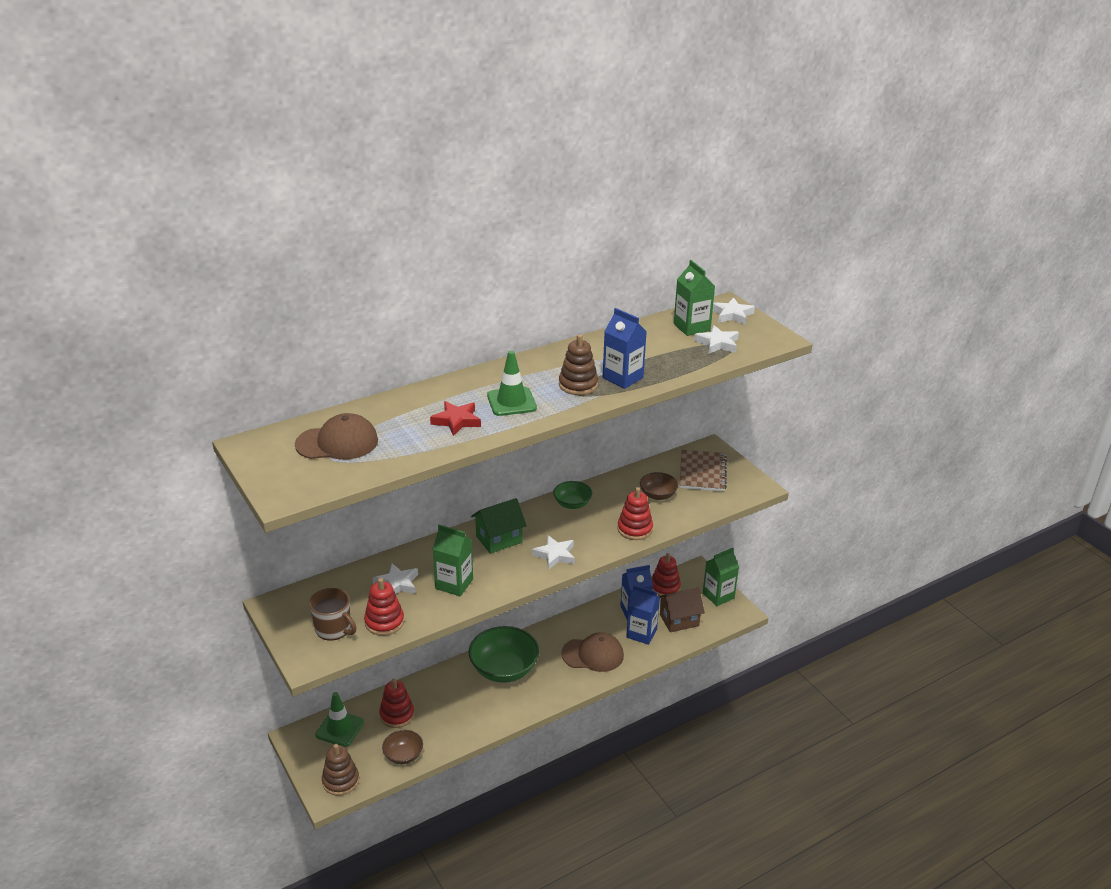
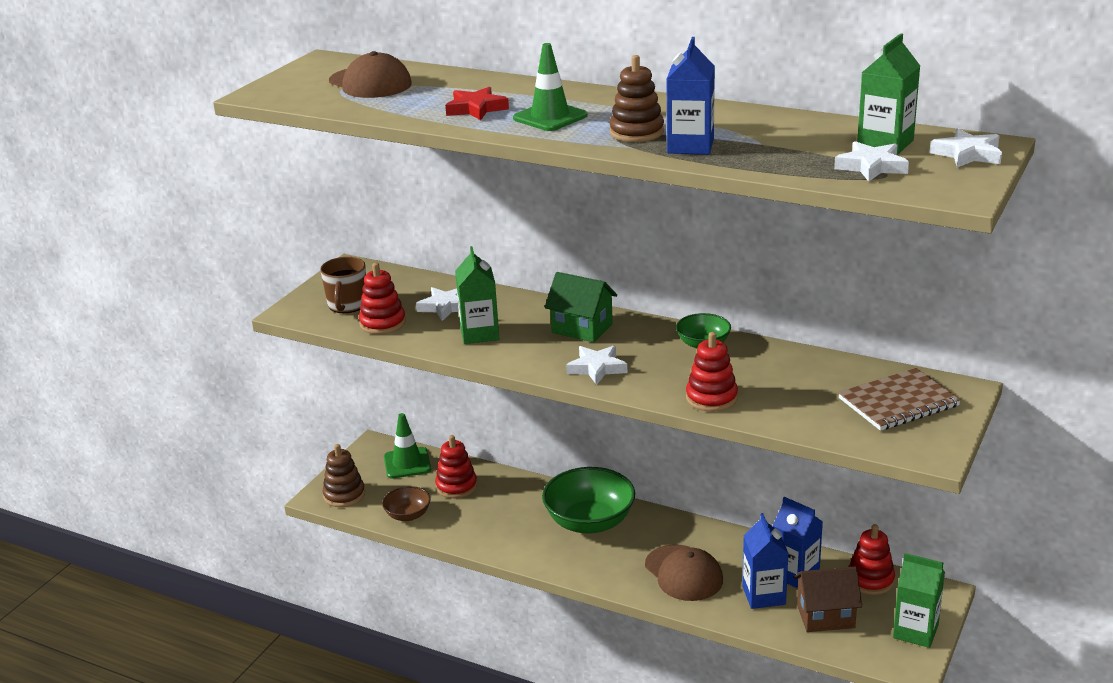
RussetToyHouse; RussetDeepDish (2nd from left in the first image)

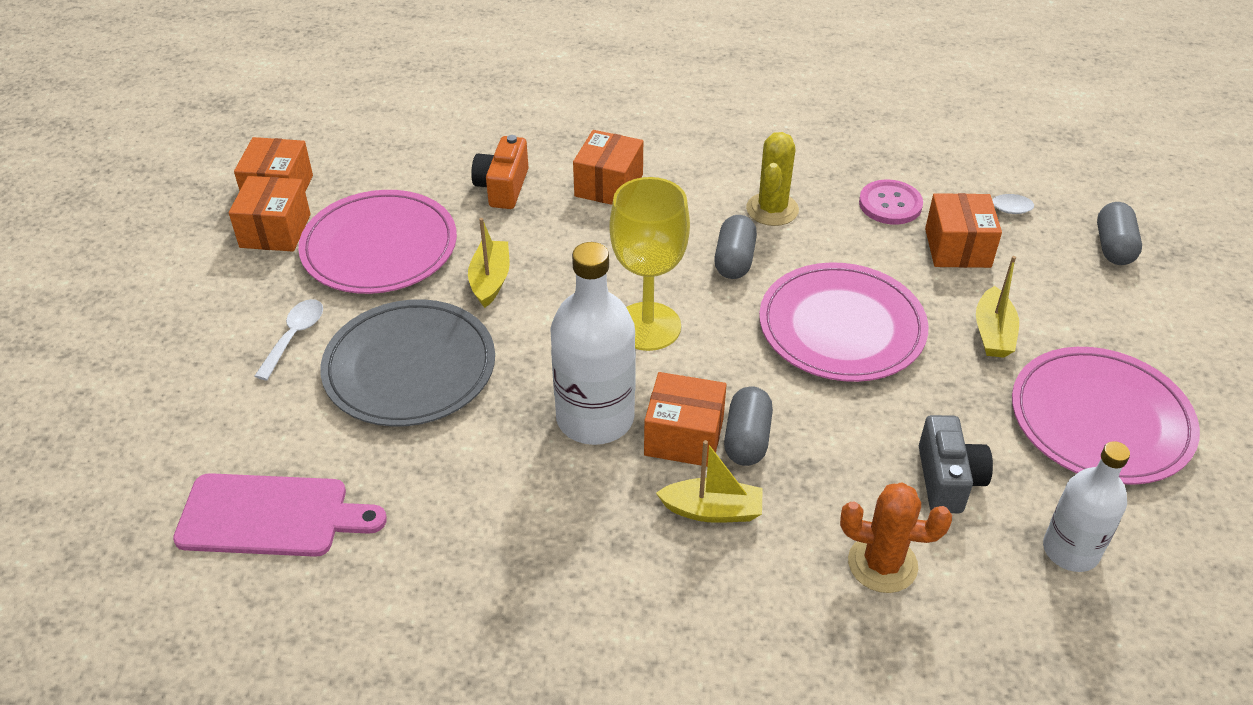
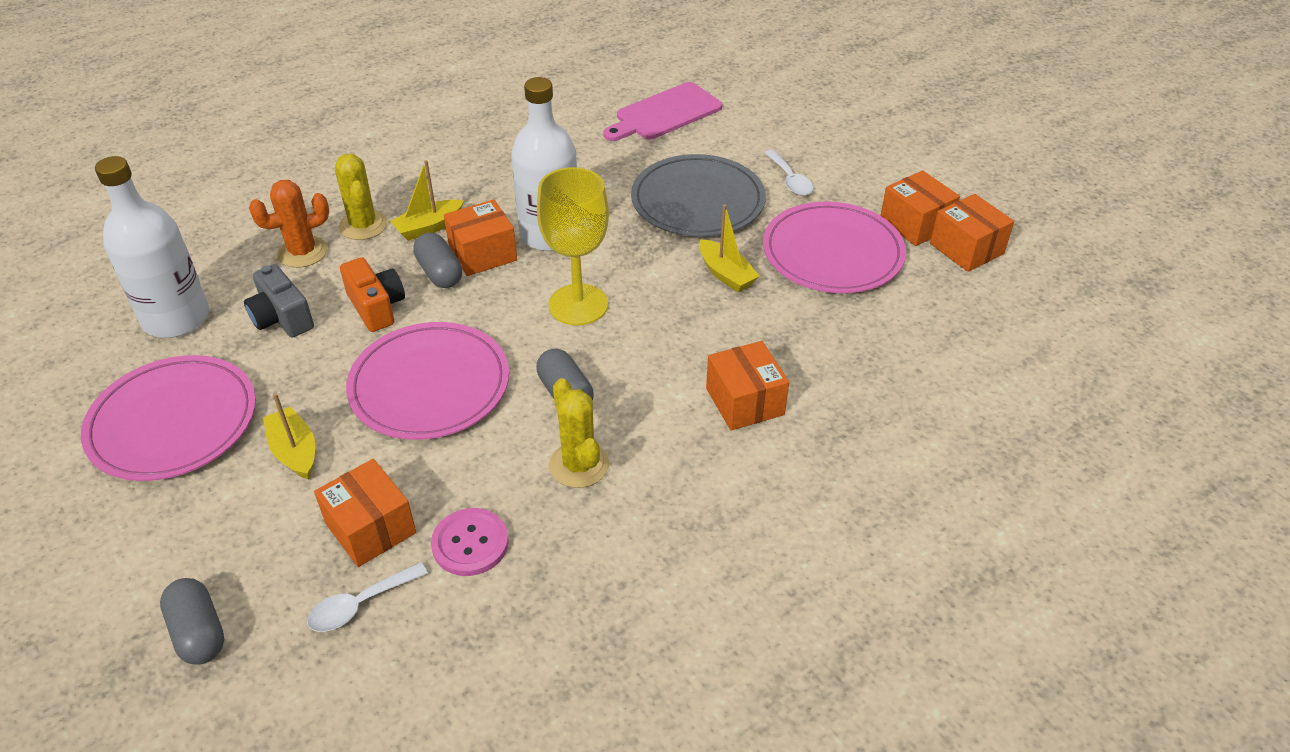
SnowWhiteFlask (1st from left); BrightYellowPricklyPlant (1st from left); OrangeCamera

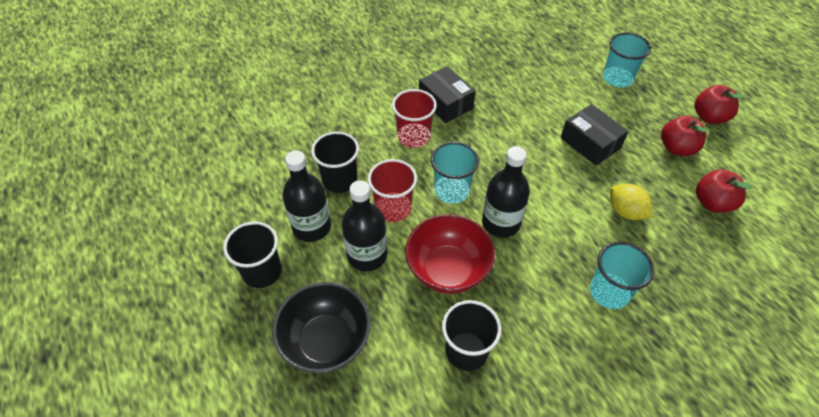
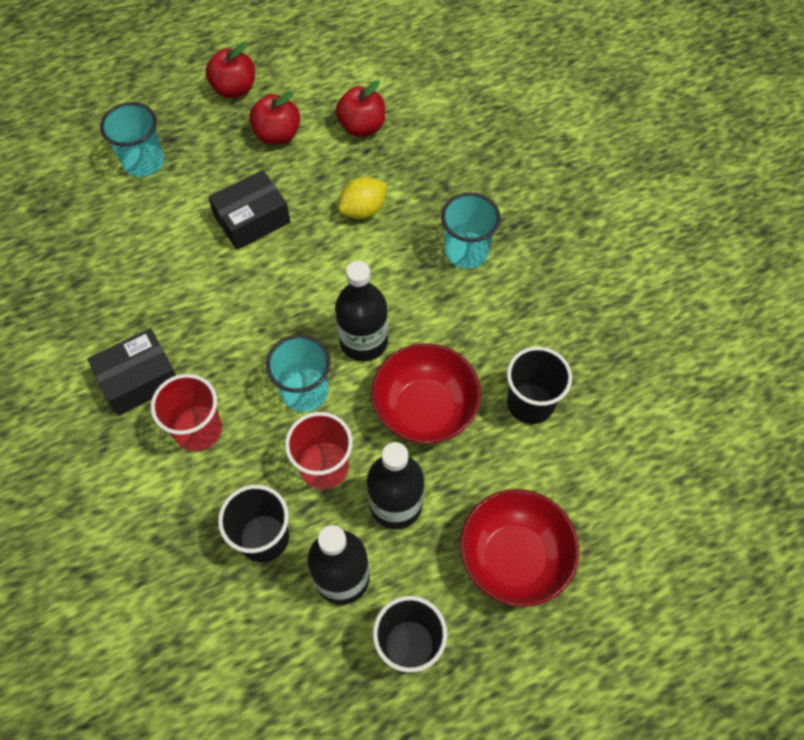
CrimsonDeepDish (2nd from left)

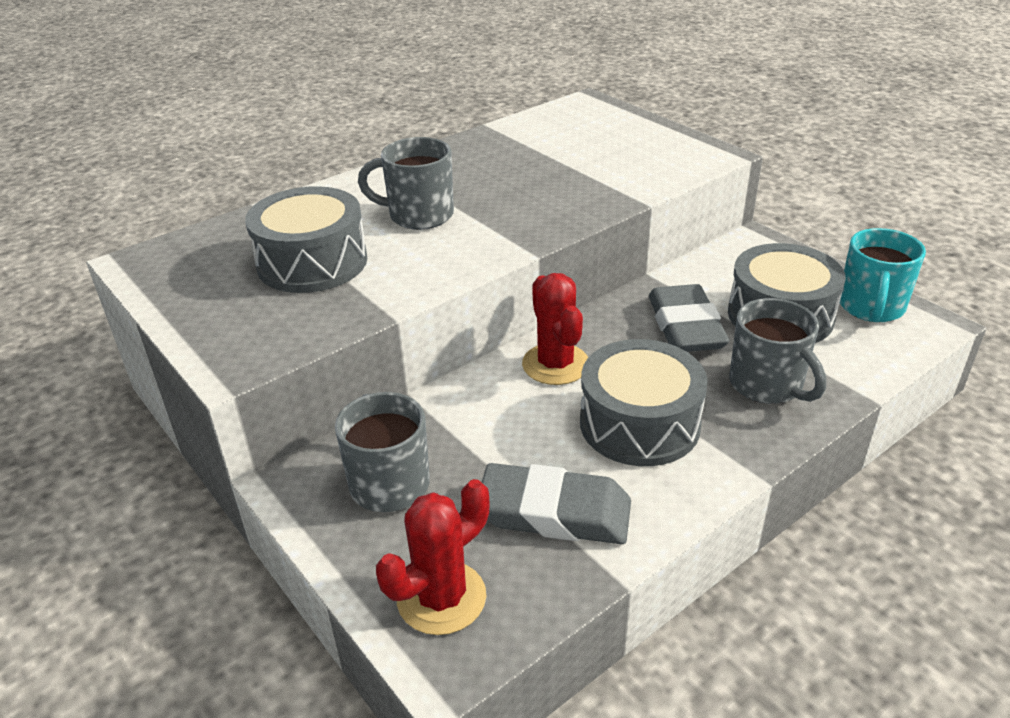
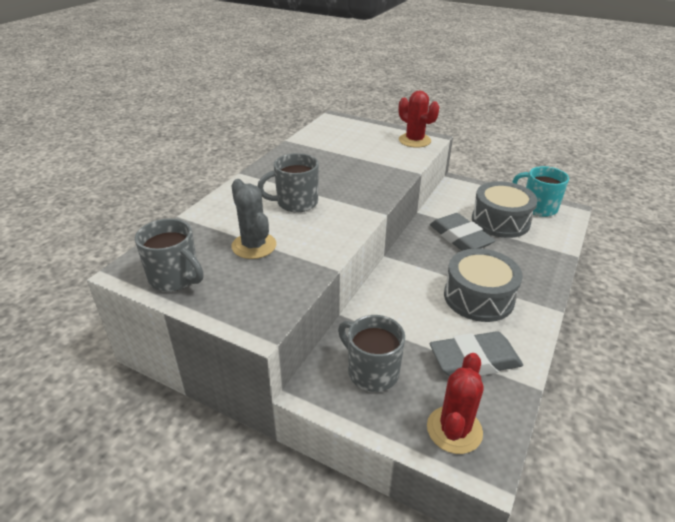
AshGreyCoffeeMug (1st from left); AshGreyPricklyPlant; CrimsonPricklyPlant (1st from left); AquaCoffeeMug

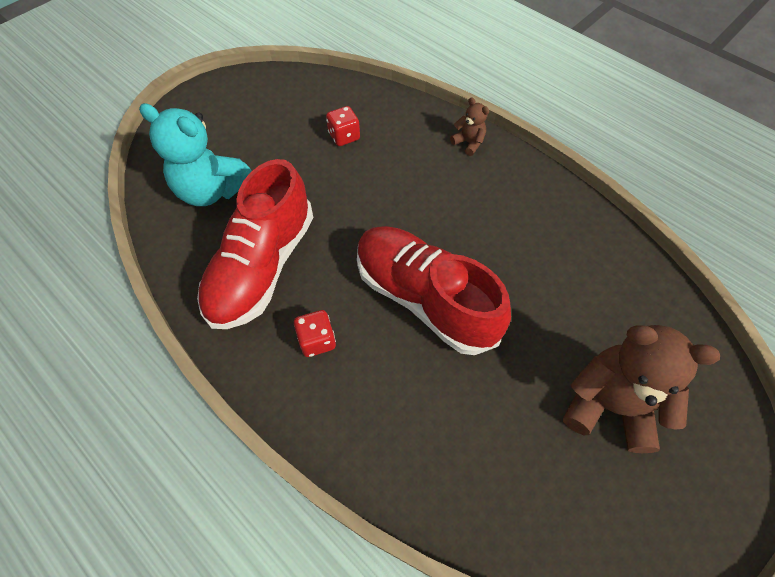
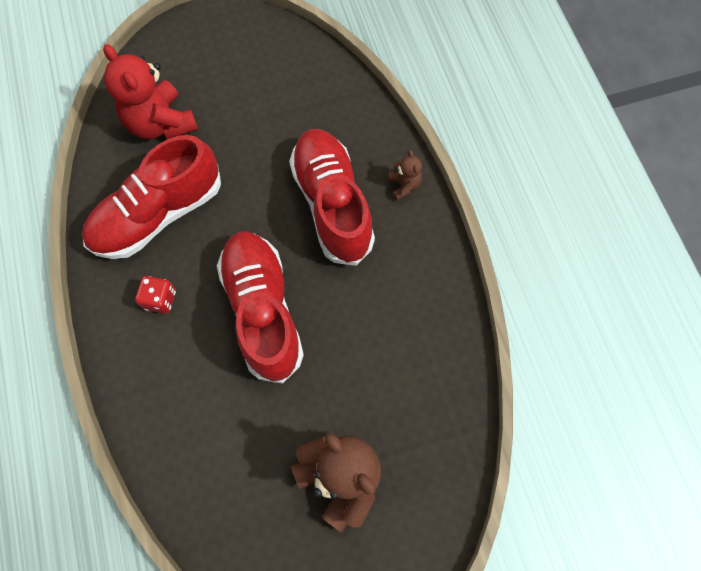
CrimsonTeddyBear; CrimsonLaceUpShoe (3rd from left); CrimsonDie (2nd from left in the first image)

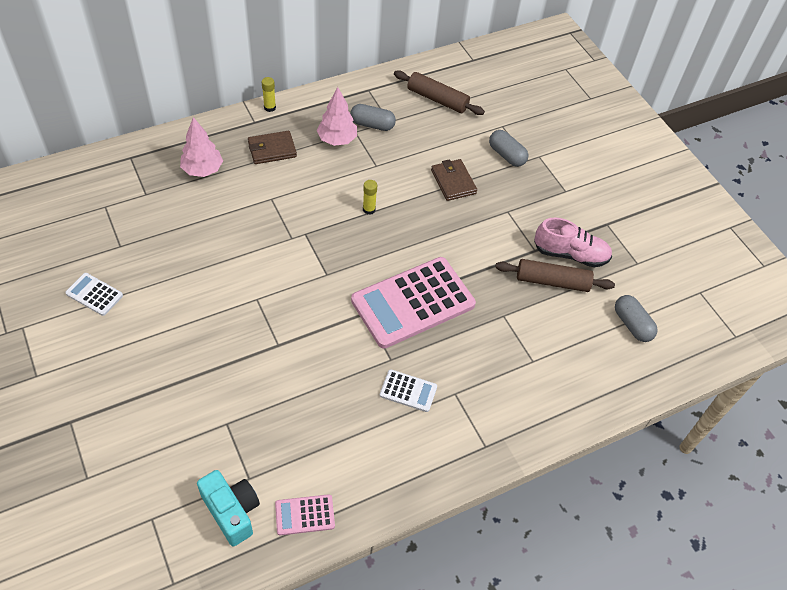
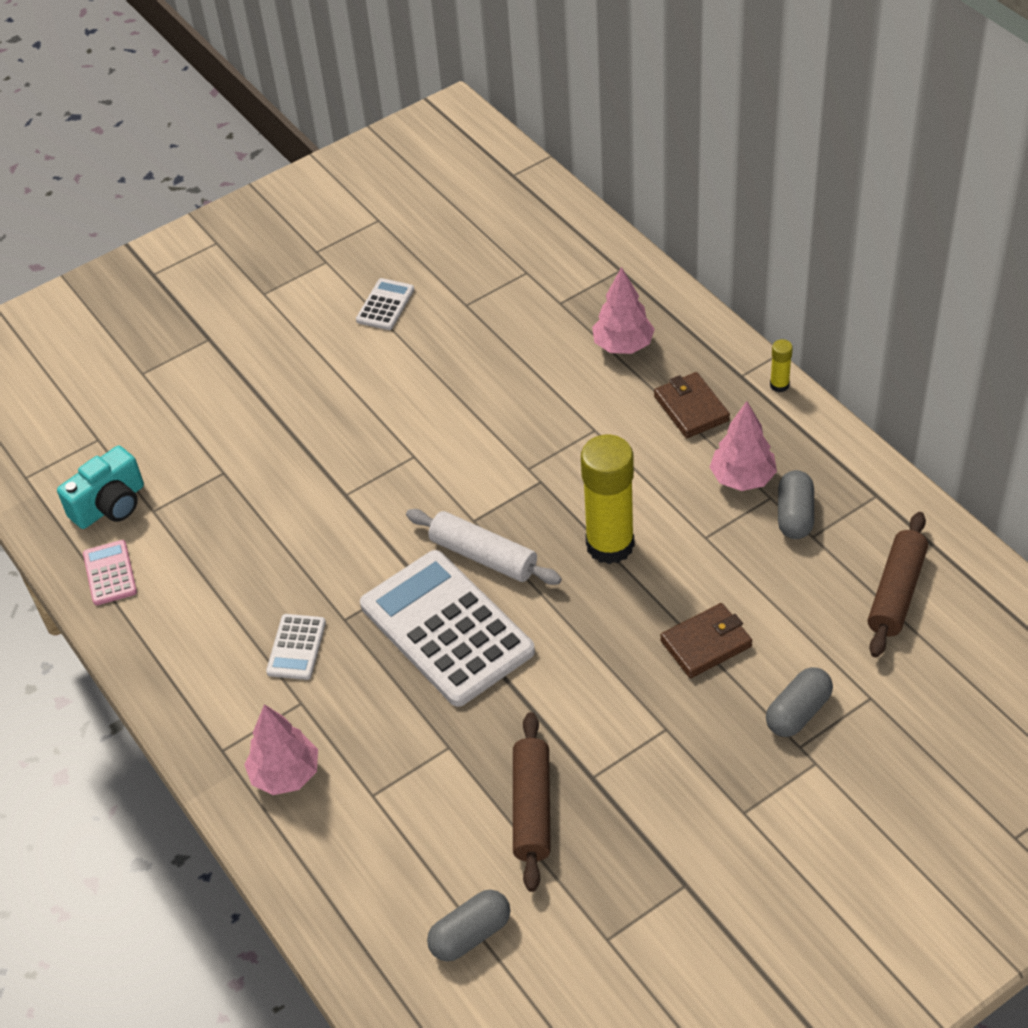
PinkFirTree (1st from left); SnowWhiteAddingMachine (3rd from left); SnowWhitePastryRoller; BrightYellowGlueStick (1st from left); PinkLaceUpShoe

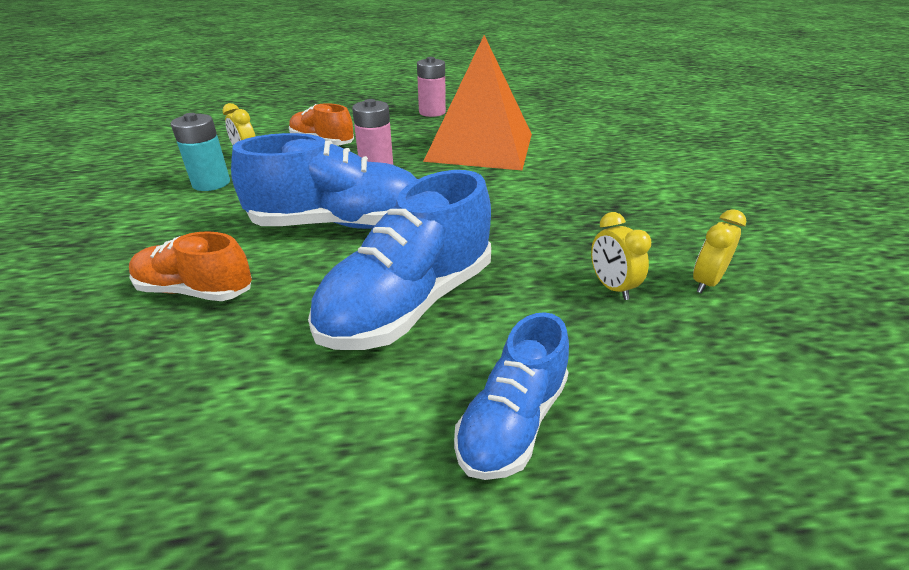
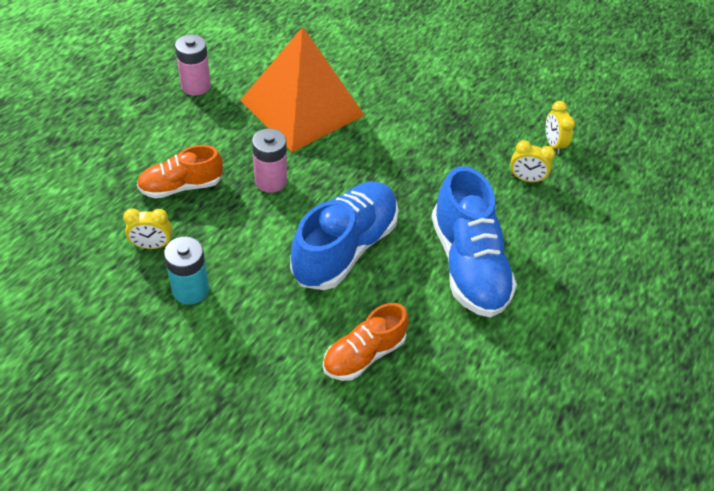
BlueLaceUpShoe (3rd from left in the first image)

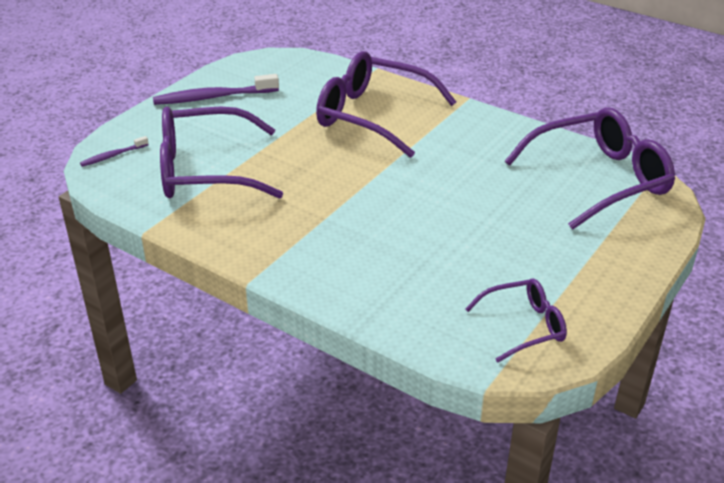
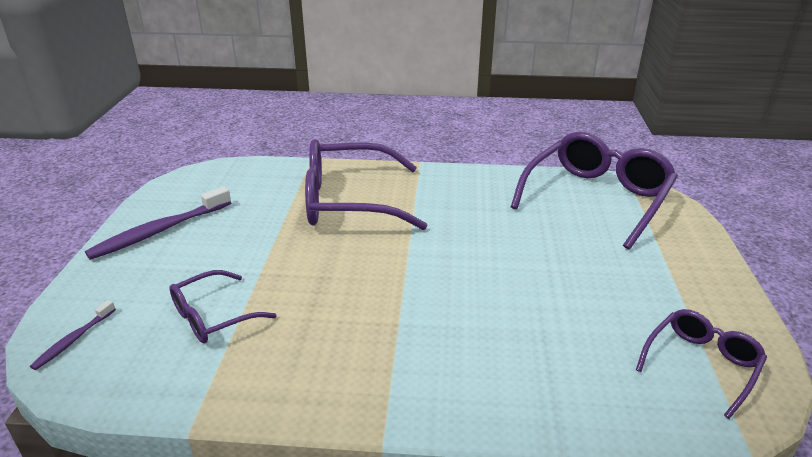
RoyalPurpleSpectacles (1st from left)

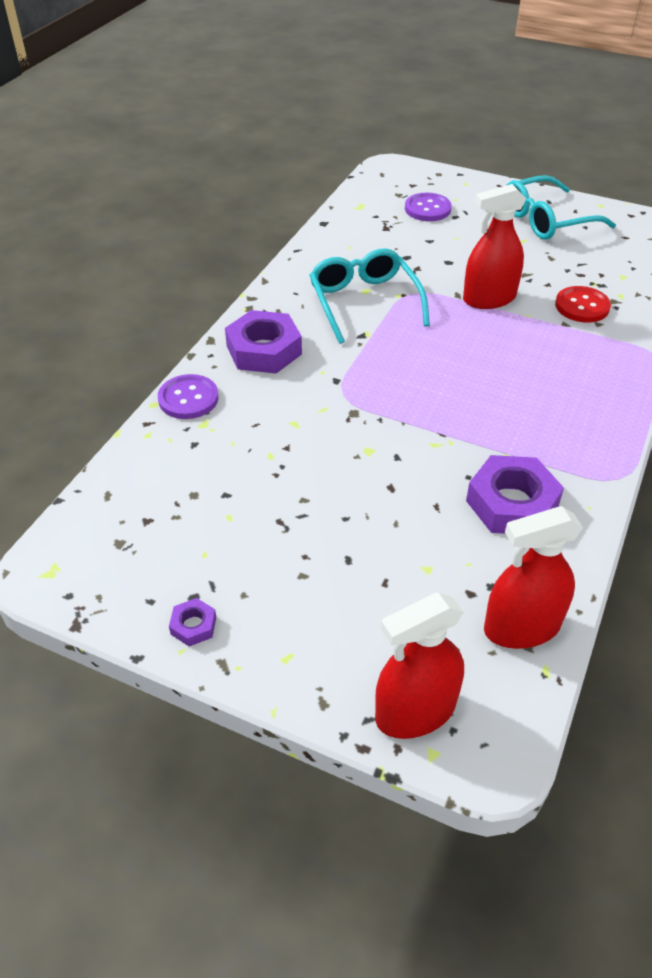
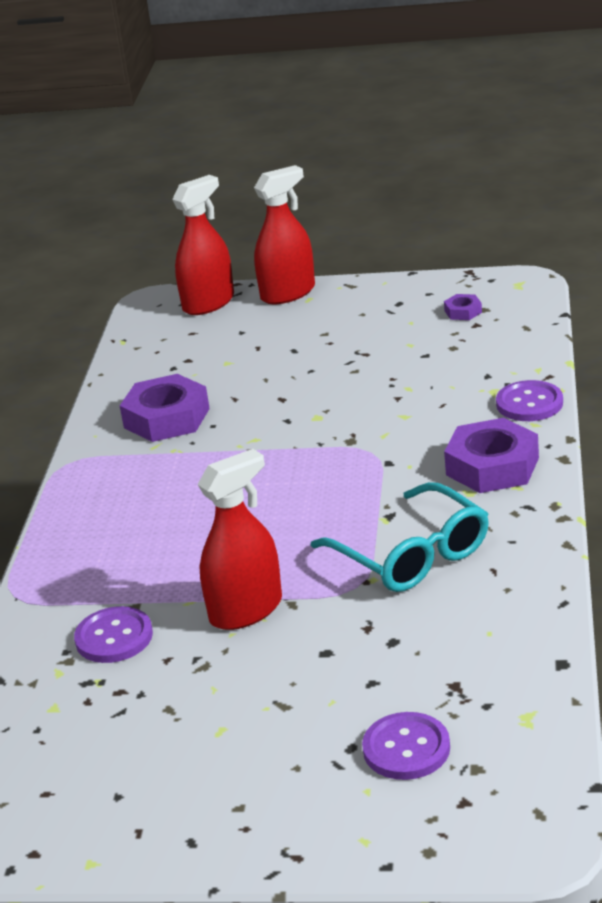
RoyalPurpleShirtButton (1st from left); CrimsonSprayBottle (3rd from left); RoyalPurpleNut (2nd from left); AquaSpectacles (2nd from left in the first image)

